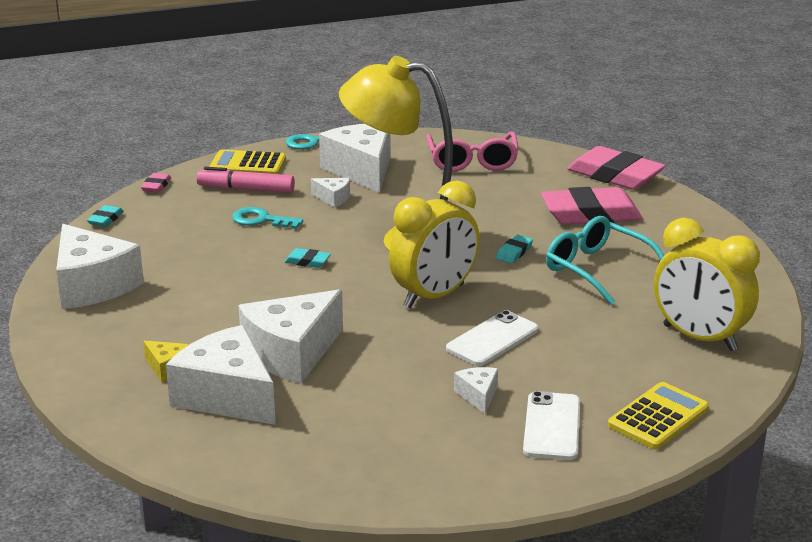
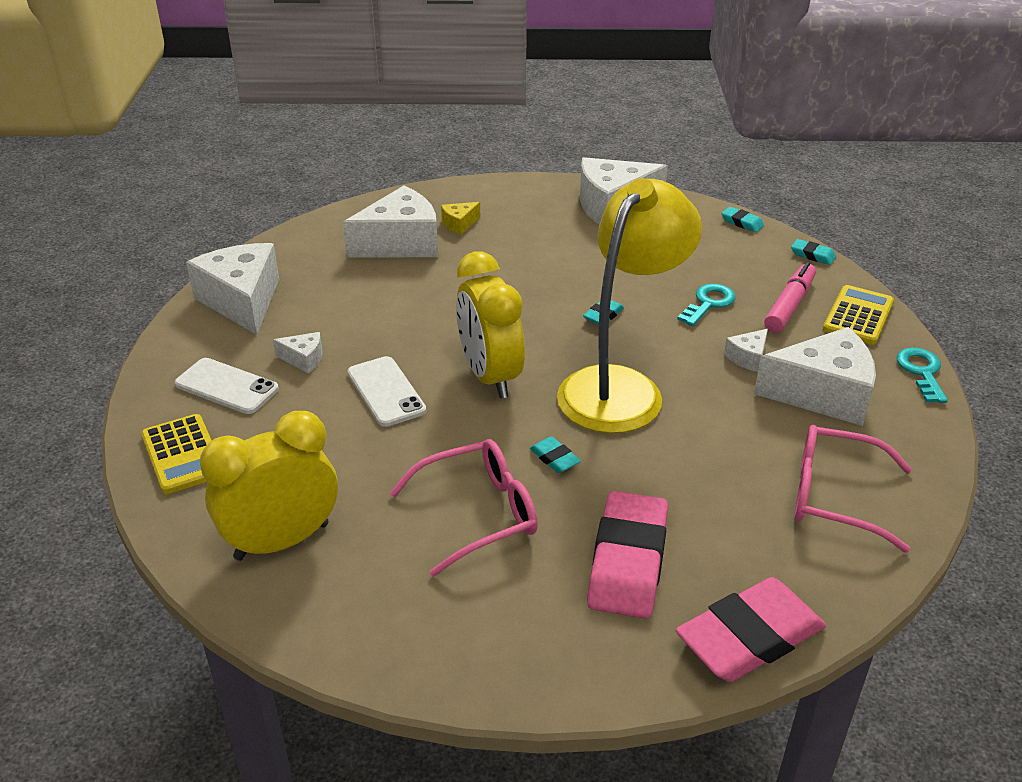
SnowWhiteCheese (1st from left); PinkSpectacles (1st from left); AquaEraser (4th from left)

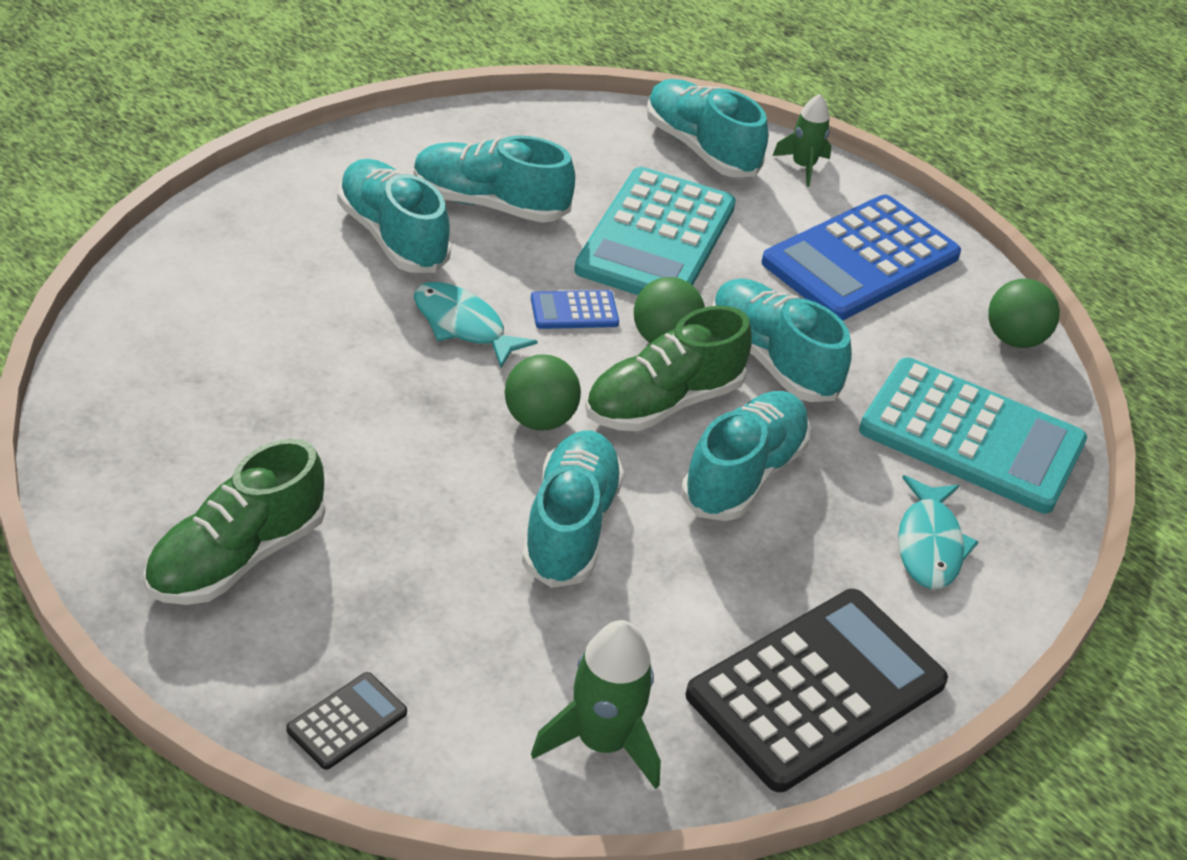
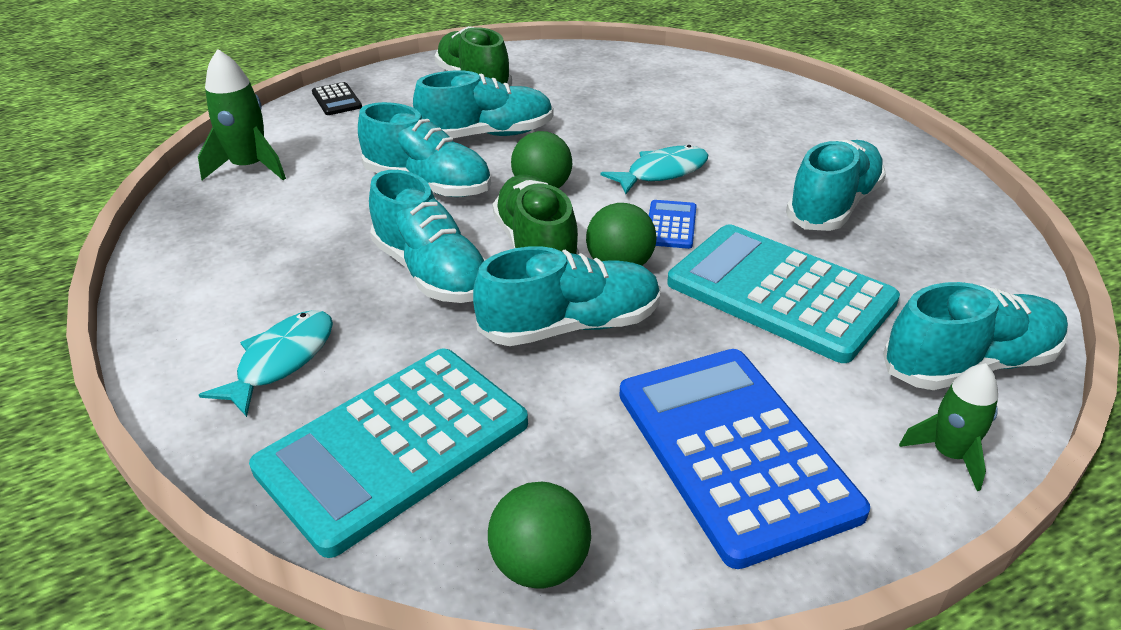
AquaFishFigure (1st from left); AquaLaceUpShoe (3rd from left); EbonyAddingMachine (2nd from left in the first image)

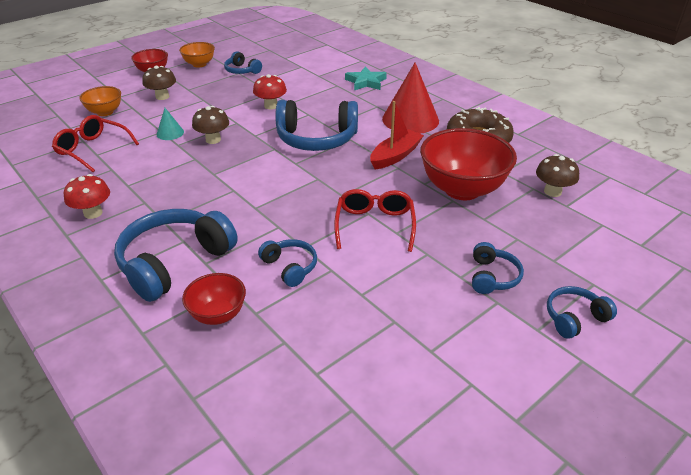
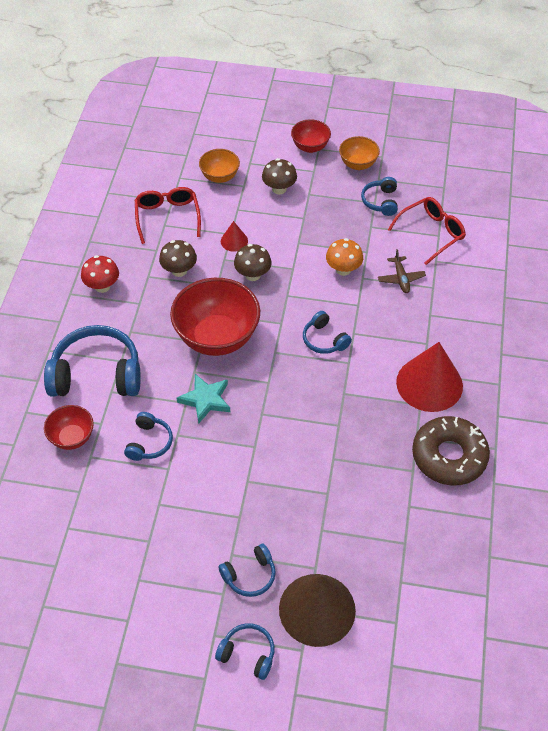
RussetToadstool (1st from left); CrimsonDeepDish (2nd from left); AquaFivePointedStar; CrimsonSolidCone (1st from left); RussetSolidCone; BlueHeadset (5th from left); OrangeToadstool; RussetAeroplane; CrimsonSpectacles (2nd from left); CrimsonToyBoat

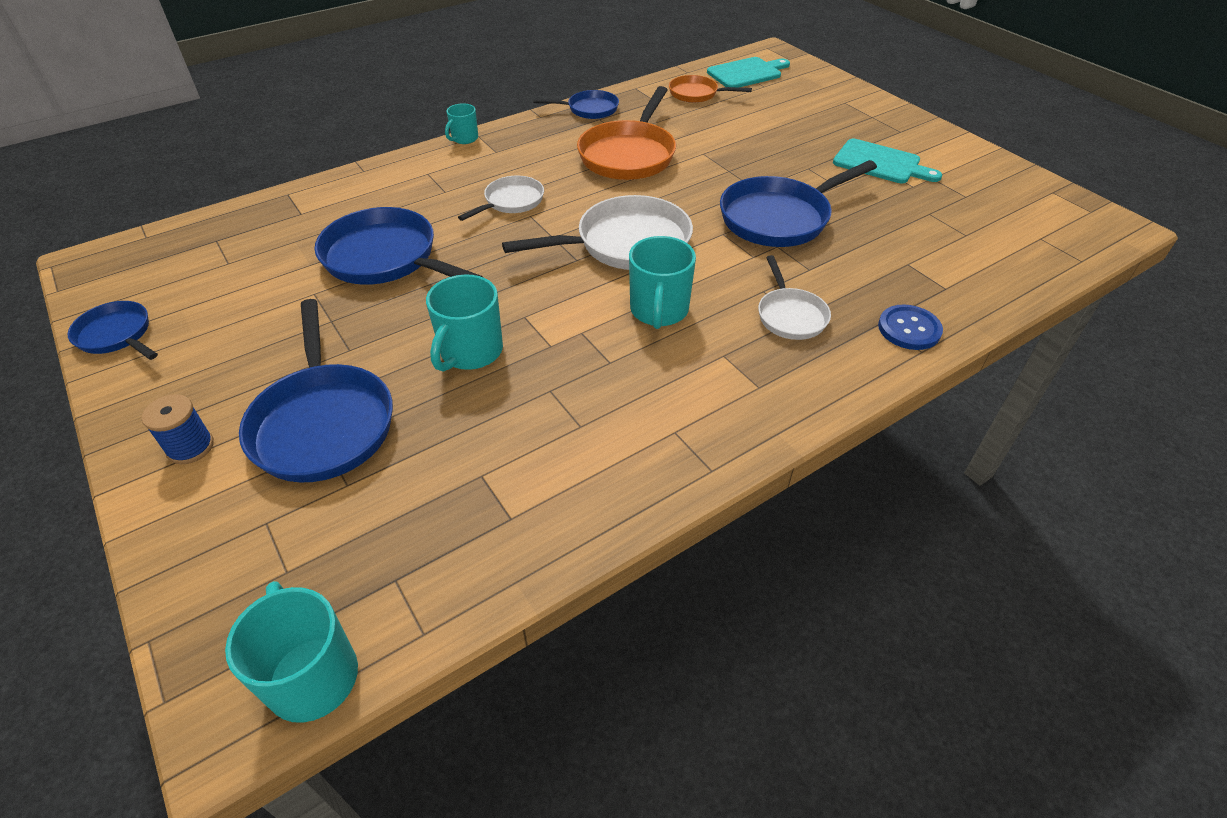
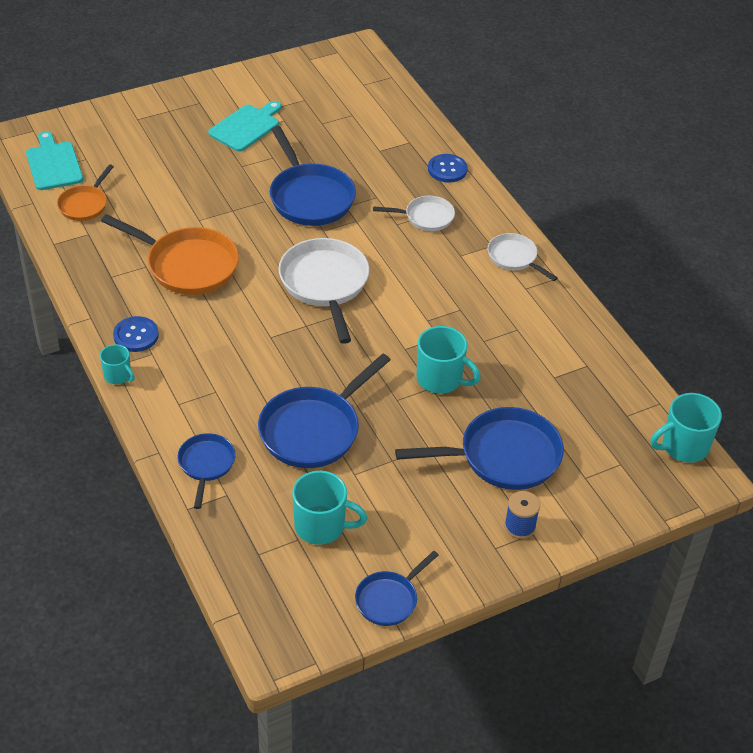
BlueShirtButton (1st from left); BluePan (1st from left); AquaCoffeeMug (2nd from left); SnowWhitePan (3rd from left)

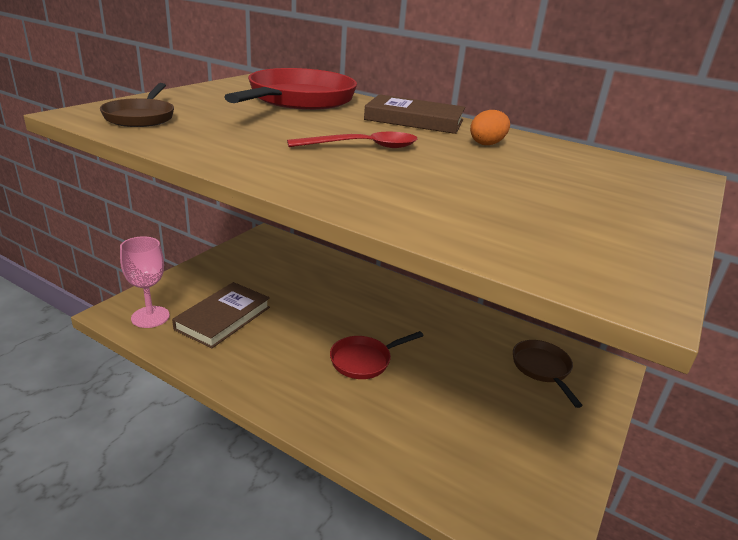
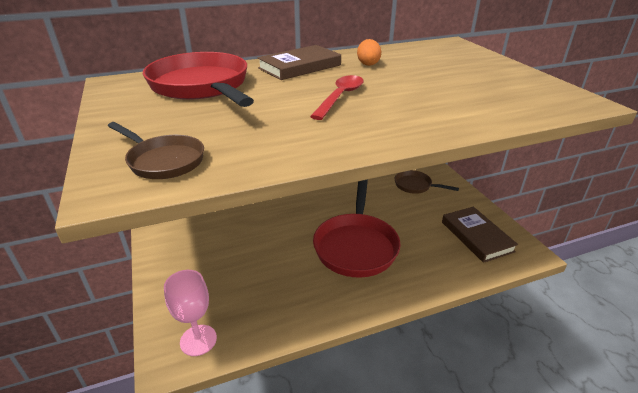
CrimsonPan (2nd from left); RussetHardcover (2nd from left)

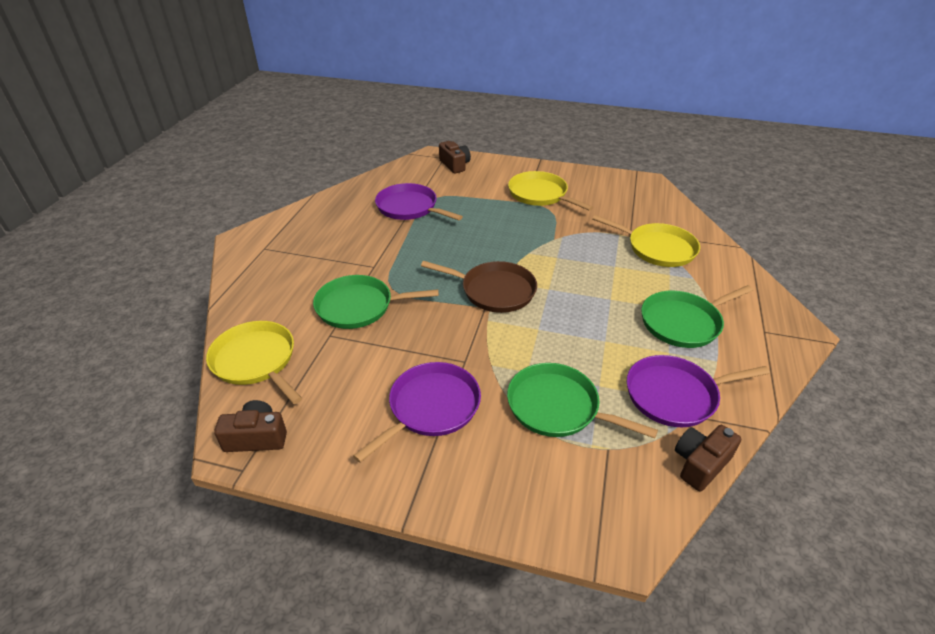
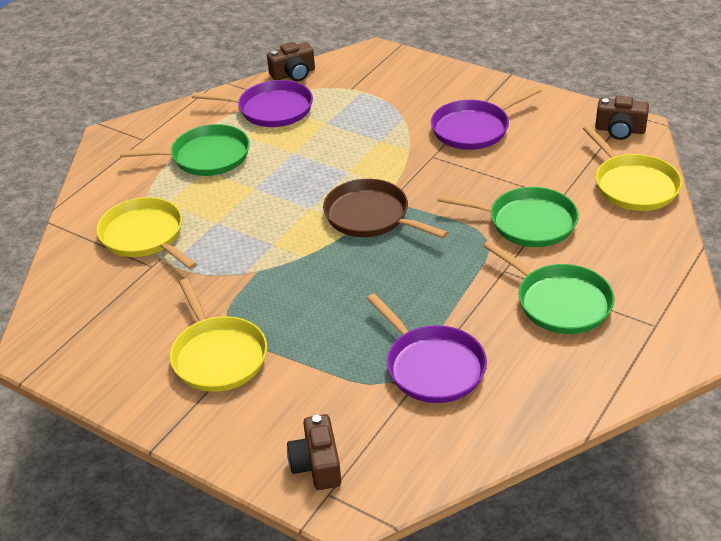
EmeraldPan (3rd from left)

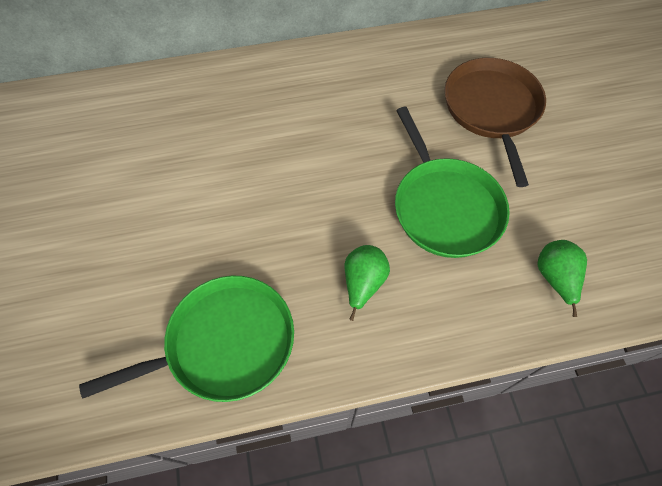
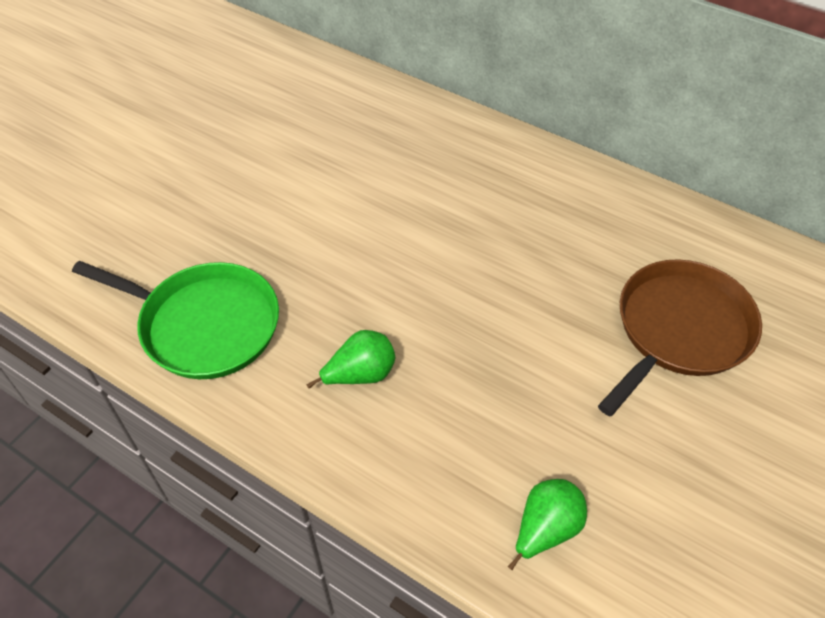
EmeraldPan (2nd from left in the first image)

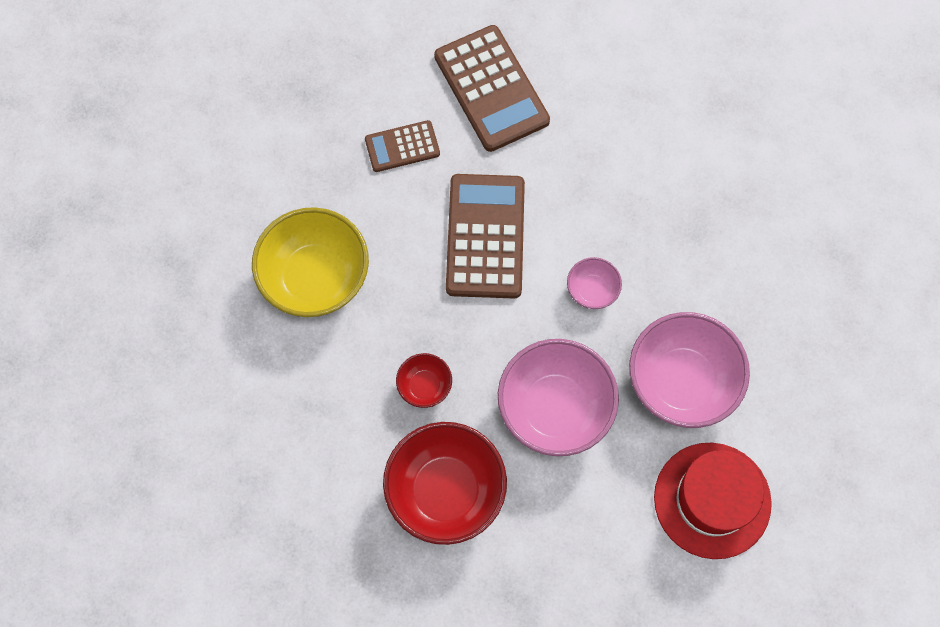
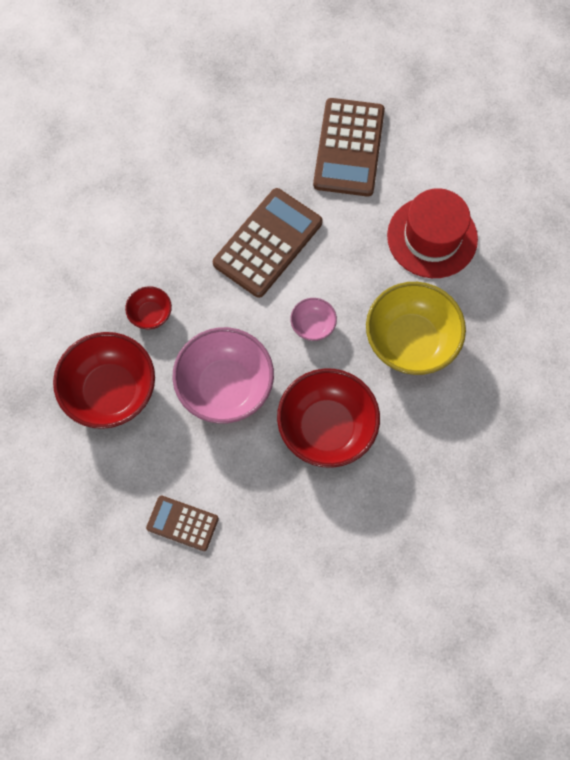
RussetAddingMachine (1st from left); CrimsonDeepDish (3rd from left); BrightYellowDeepDish; CrimsonTopHat

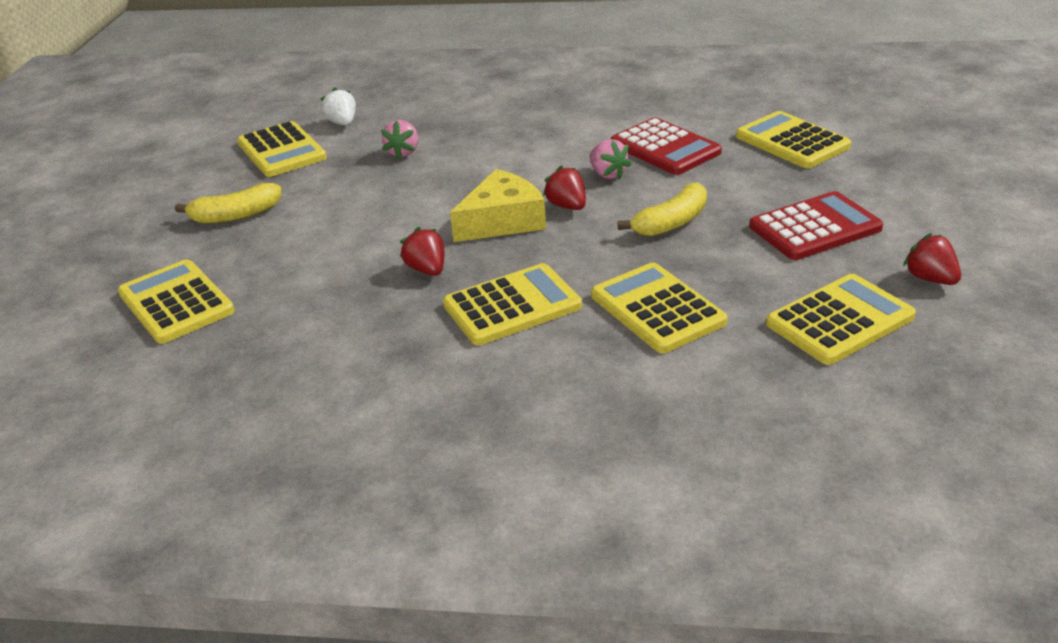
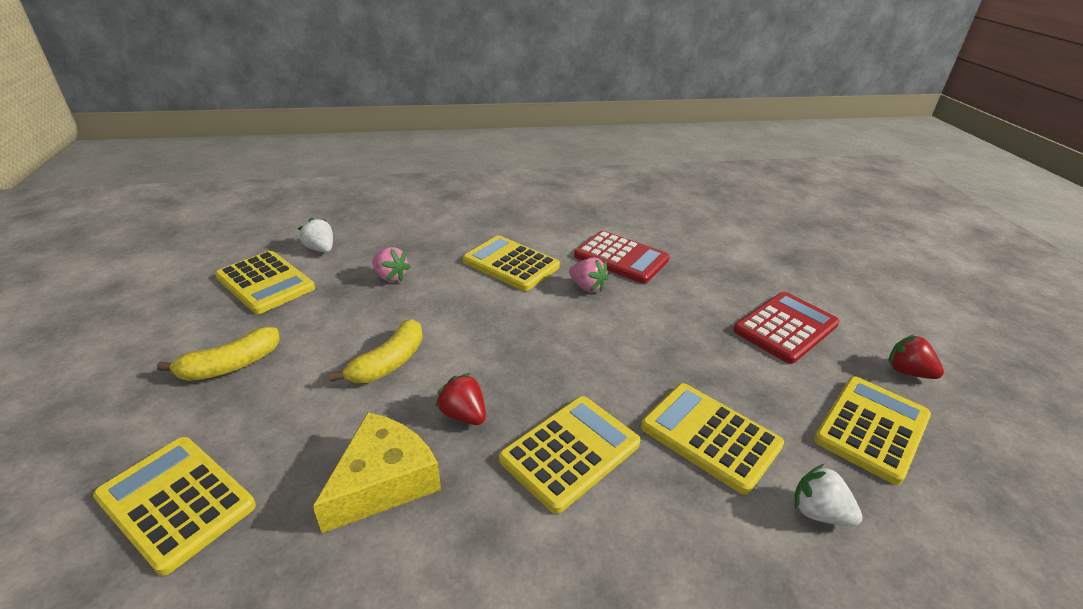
BrightYellowCheese; BrightYellowBananaFruit (2nd from left); PinkToyStrawberry (1st from left); BrightYellowAddingMachine (3rd from left); SnowWhiteToyStrawberry (2nd from left); CrimsonToyStrawberry (2nd from left in the first image)

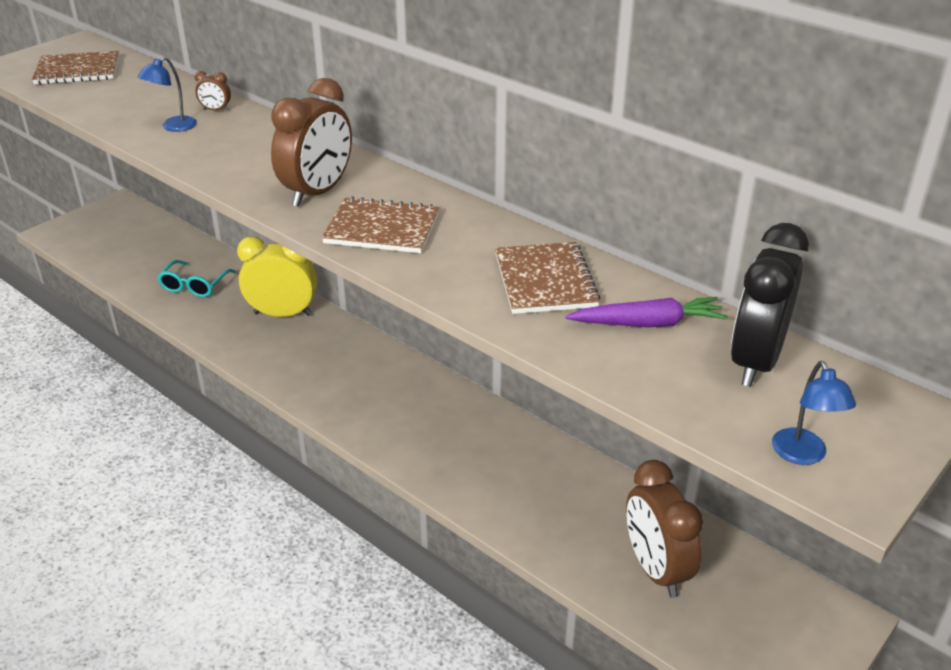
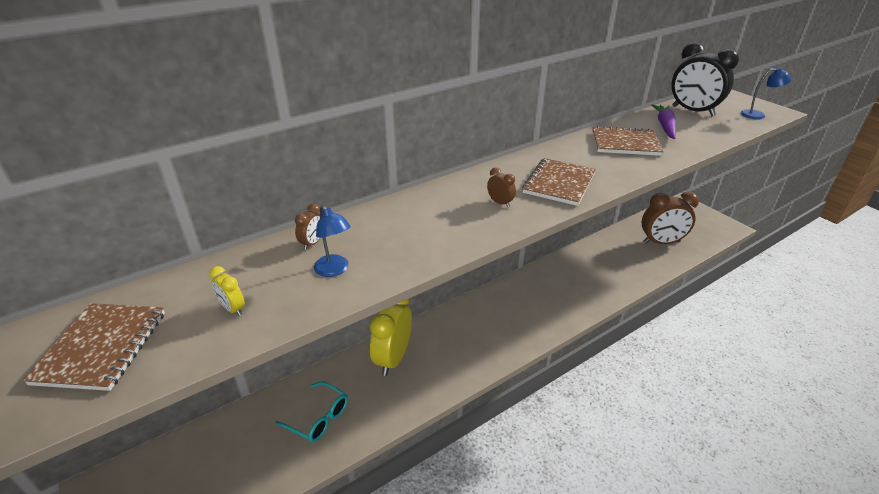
BrightYellowAlarmClock (1st from left); RussetAlarmClock (2nd from left)

